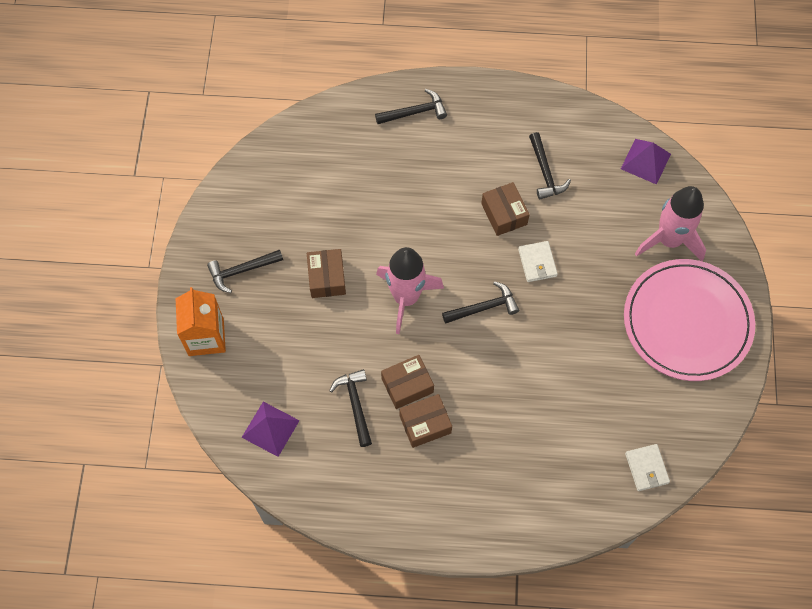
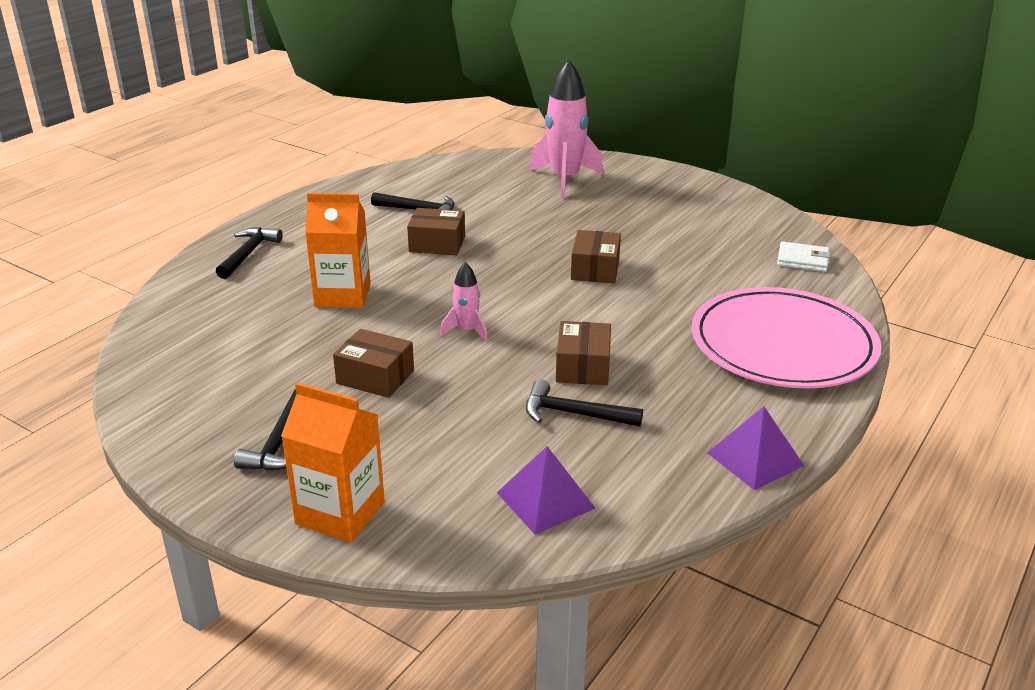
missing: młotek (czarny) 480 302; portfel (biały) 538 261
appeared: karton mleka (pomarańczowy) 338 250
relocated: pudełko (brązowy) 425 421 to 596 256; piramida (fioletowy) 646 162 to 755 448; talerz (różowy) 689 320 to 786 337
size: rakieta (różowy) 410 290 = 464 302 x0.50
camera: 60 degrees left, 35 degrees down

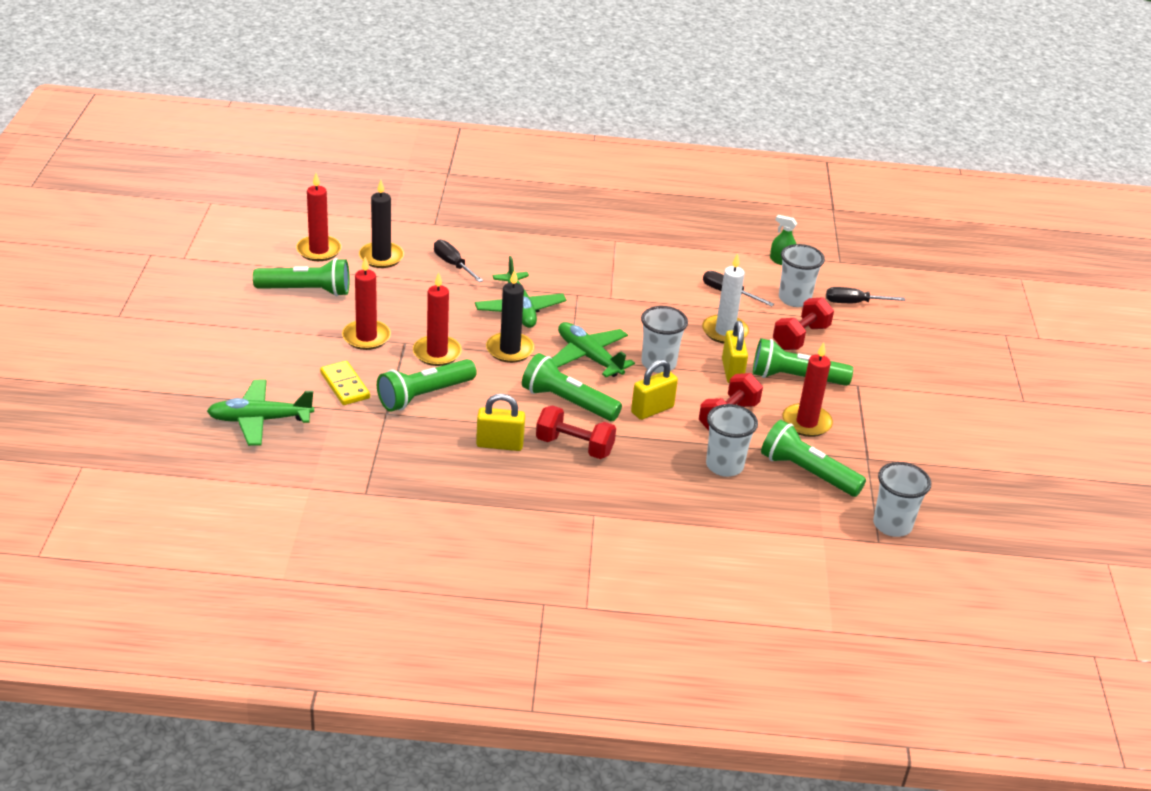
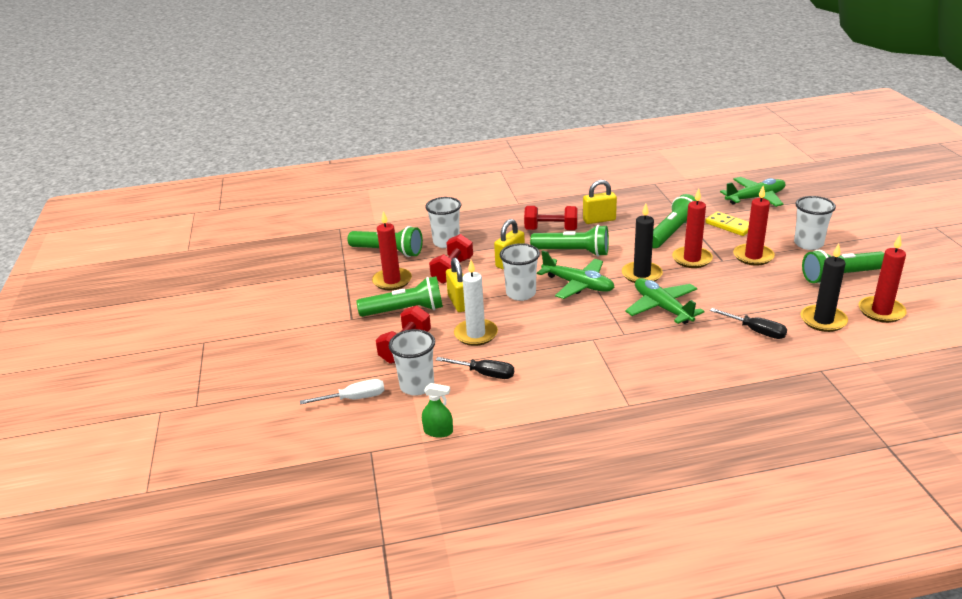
relocated: szklanka (biały) 902 499 to 815 223
colour: śrubokręt (czarny) 865 295 to śrubokręt (biały) 342 392
camera: 170 degrees right, 5 degrees down

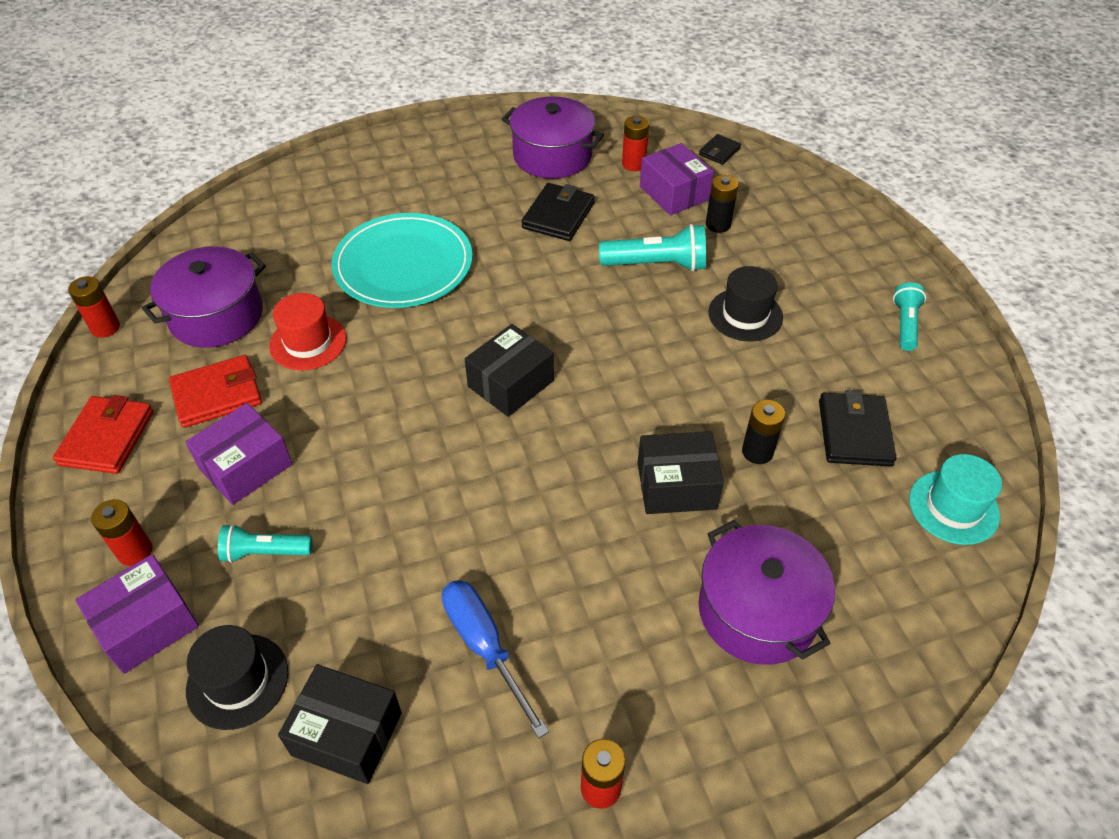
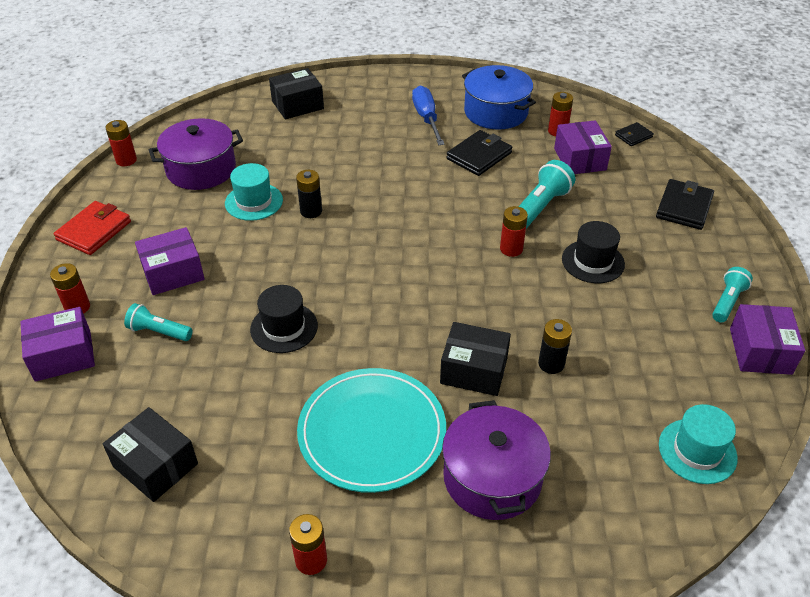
missing: portfel (czerwony) 215 391
appeared: bateria (czerwony) 514 231; pudełko (fioletowy) 767 339
relocated: kapelusz (czarny) 237 677 to 284 319; talerz (turkusowy) 402 260 to 371 430; śrubokręt (niebieski) 495 659 to 428 115; pudełko (czarny) 509 370 to 296 93; bateria (czarny) 722 204 to 309 194; portfel (czarny) 857 428 to 685 204
colour: kapelusz (czerwony) 308 331 to kapelusz (turkusowy) 254 192; garnek (fioletowy) 553 137 to garnek (niebieski) 499 97
spun: latarka (turkusowy) 652 247 = 546 194 75 degrees counterclockwise
camera: 20 degrees right, 5 degrees down

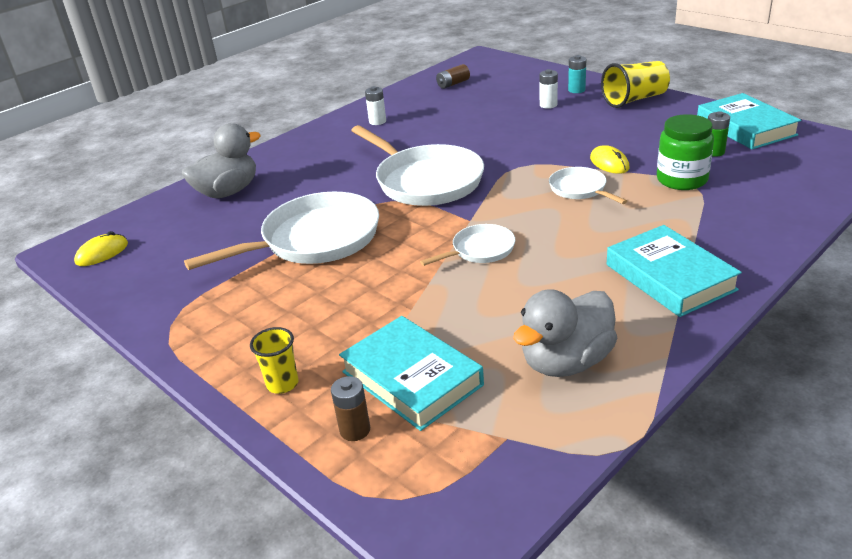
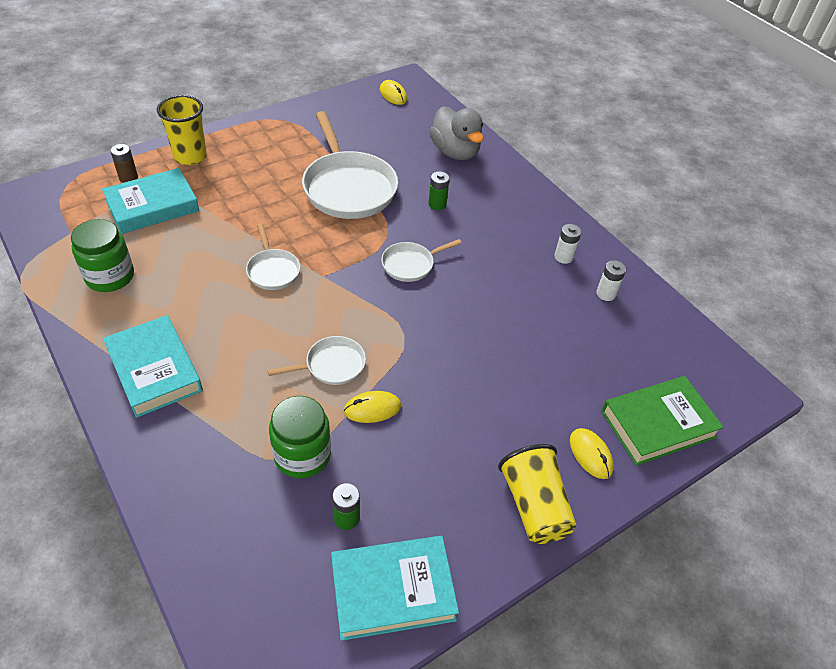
missing: bateria (brązowy) 453 76
appeared: bateria (zielony) 439 190; książka (zielony) 662 421
relocated: bateria (biały) 549 89 to 611 280
exchanged: kaczka (szary) 565 333 to słoik (zielony) 102 255; bateria (turkusowy) 577 74 to myszka (żółty) 592 453
spun: książka (turkusowy) 674 271 = 153 366 75 degrees clockwise
size: szklanka (żółty) 274 360 = 182 130 x1.64; patelnia (biały) 417 165 = 421 260 x0.50
camera: 95 degrees right, 15 degrees up

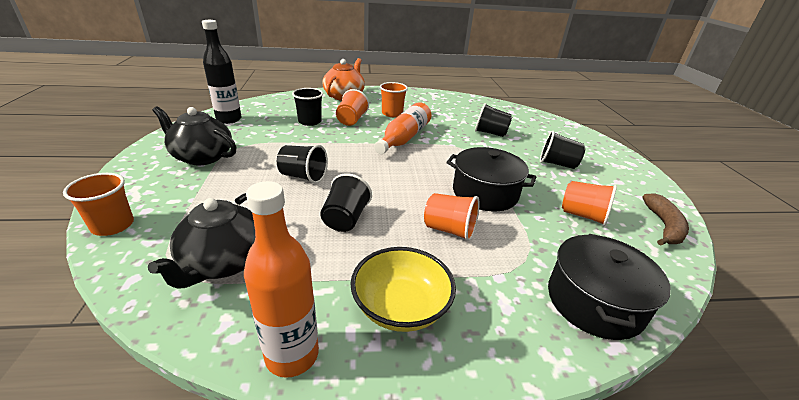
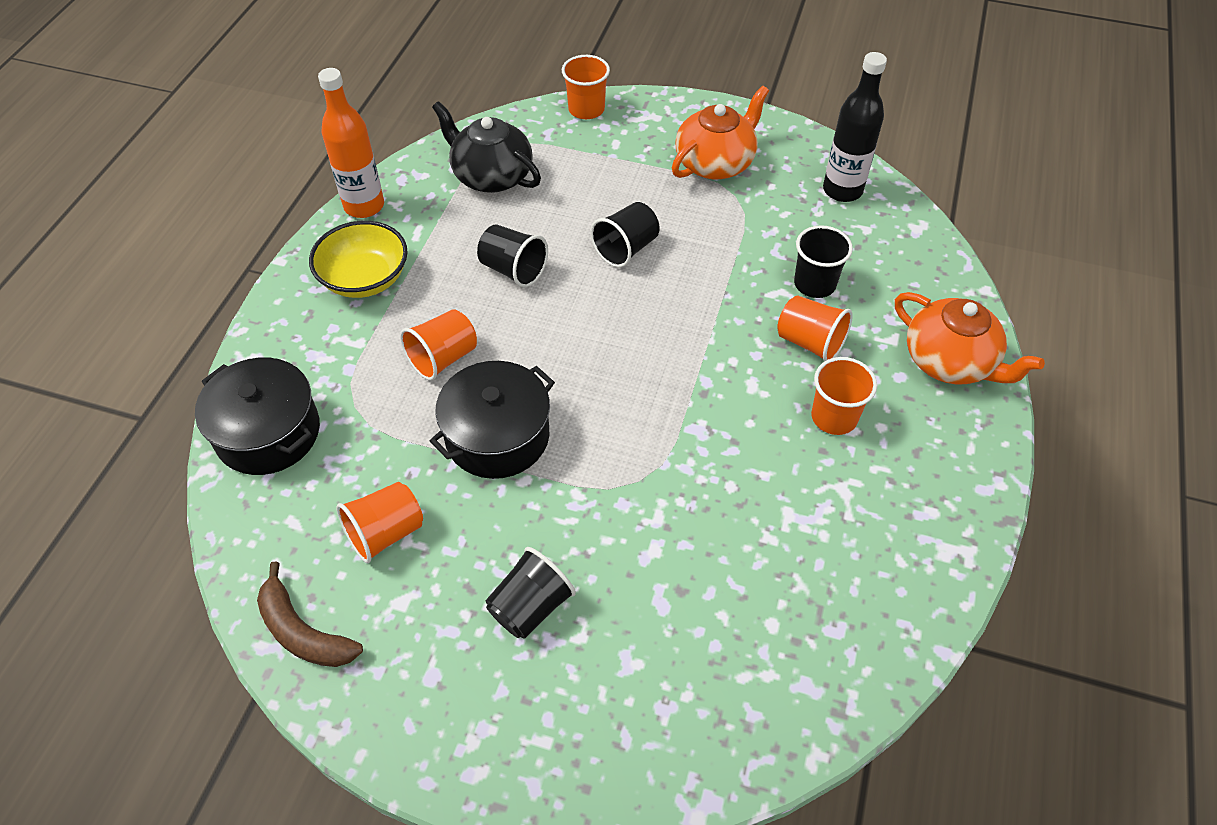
missing: butelka (pomarańczowy) 402 128; szklanka (czarny) 493 120
colour: imbryk (czarny) 194 135 to imbryk (pomarańczowy) 720 133
camera: 115 degrees right, 20 degrees up

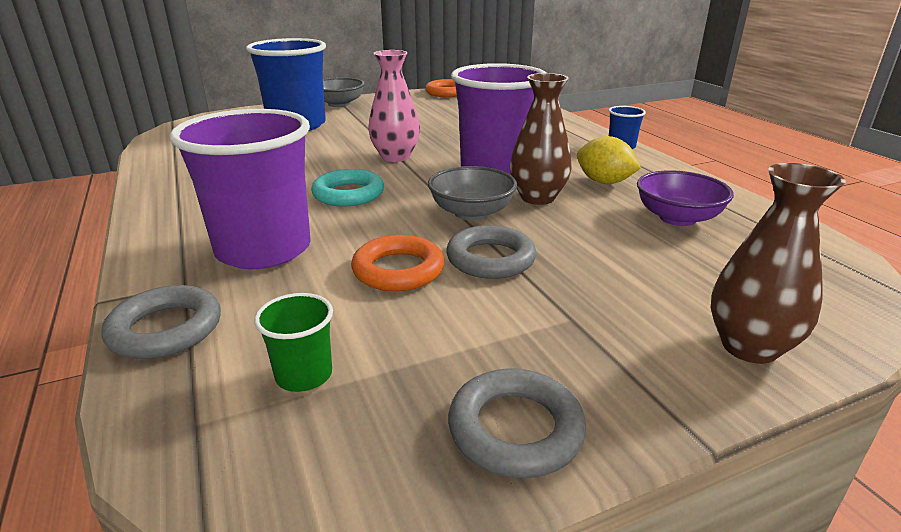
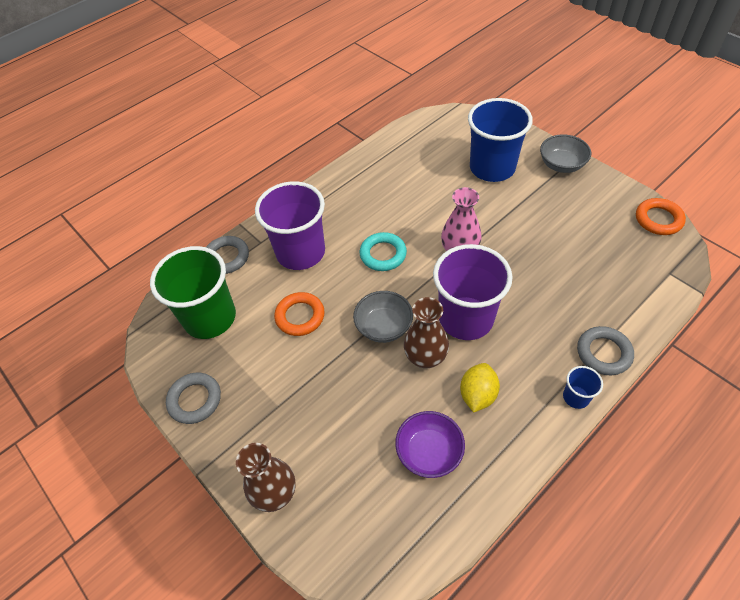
relocated: pierścień (szary) 491 252 to 605 350
size: szklanka (zielony) 293 342 = 193 292 x2.31
camera: 75 degrees right, 25 degrees up

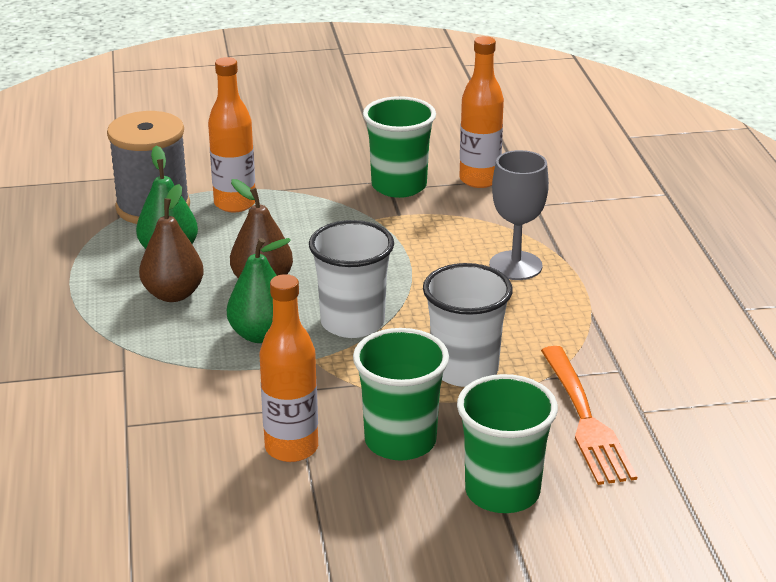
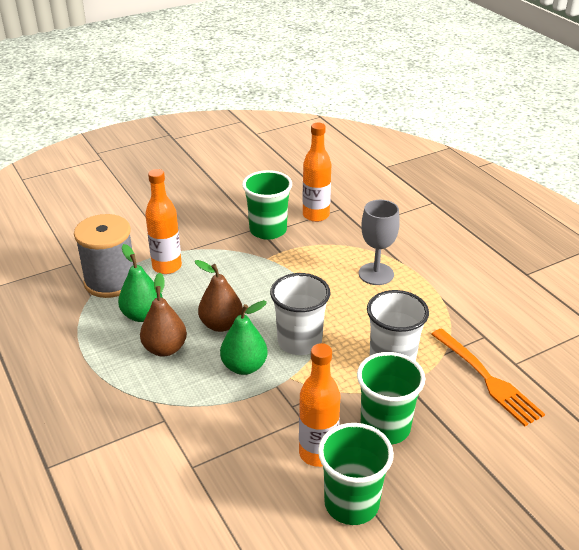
relocated: szklanka (zielony) 507 443 to 356 474
camera: 20 degrees left, 5 degrees up

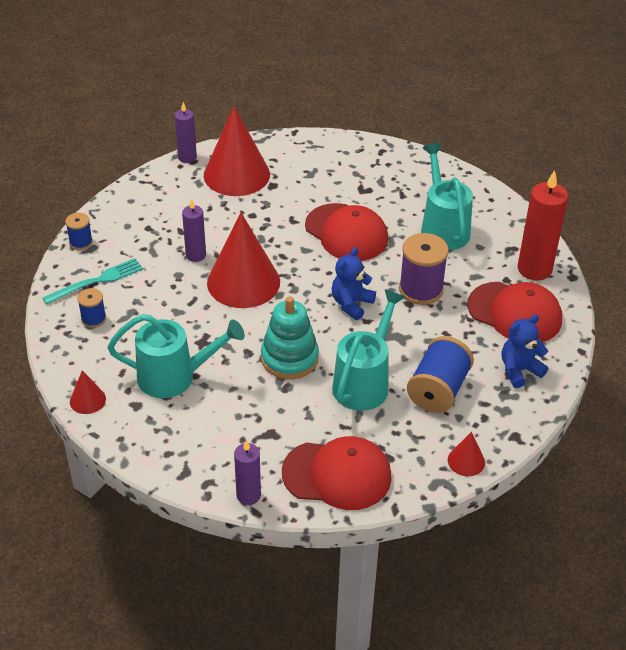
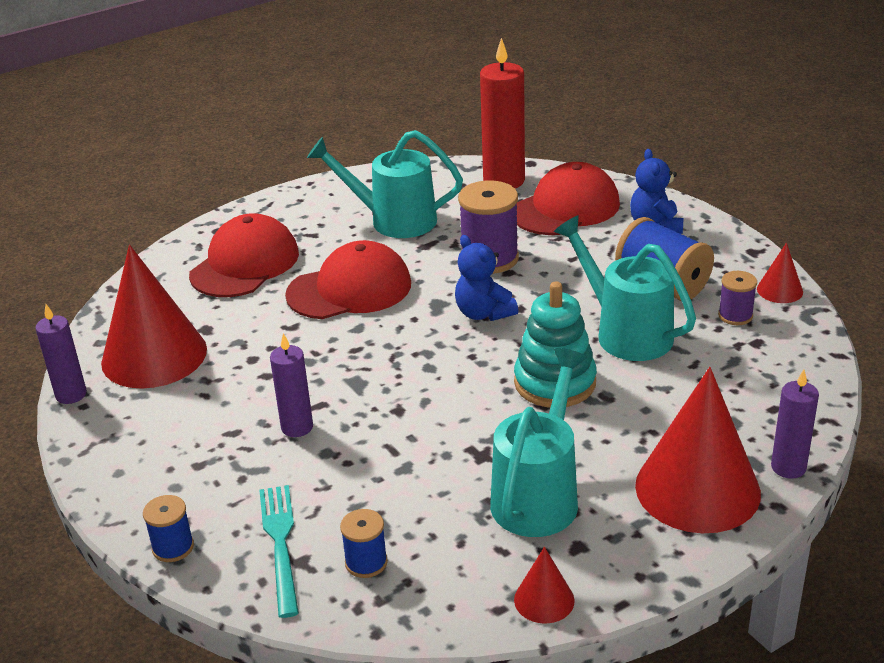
appeared: szpulka (fioletowy) 737 298
relocated: stożek (czerwony) 243 260 to 698 450; czapka (czerwony) 337 473 to 244 255
camera: 65 degrees left, 10 degrees down

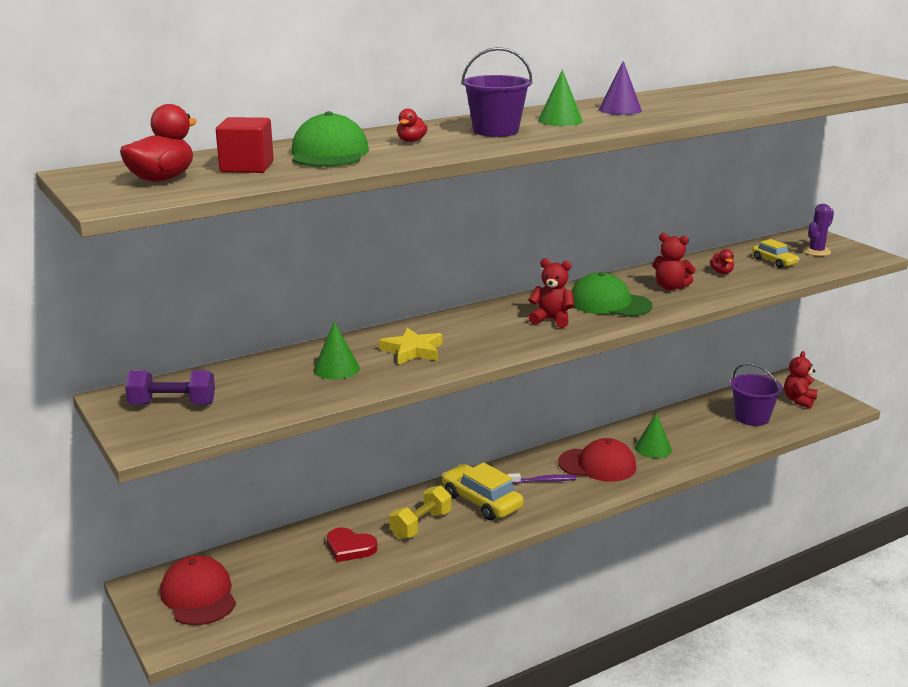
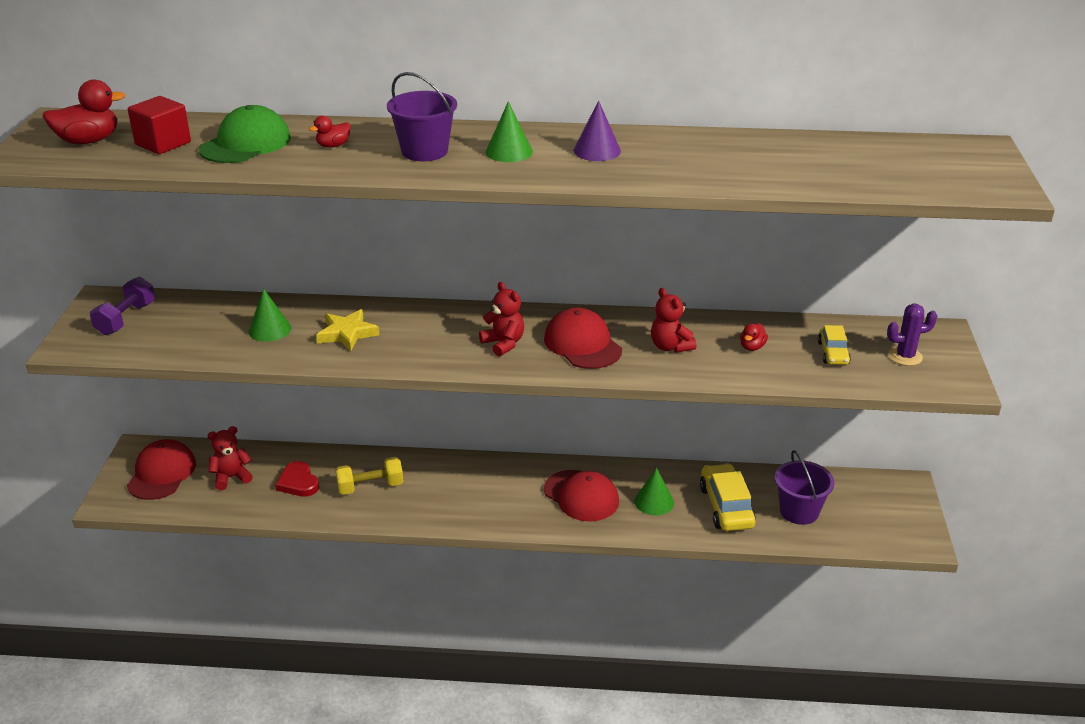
missing: szczoteczka do zębów (fioletowy) 542 478
relocated: samochód (żółty) 483 491 to 728 497; miś (czerwony) 800 380 to 230 458
colour: czapka (zielony) 612 294 to czapka (czerwony) 583 338
spun: hantel (fioletowy) 170 387 = 122 306 75 degrees clockwise
camera: 35 degrees right, 10 degrees up

